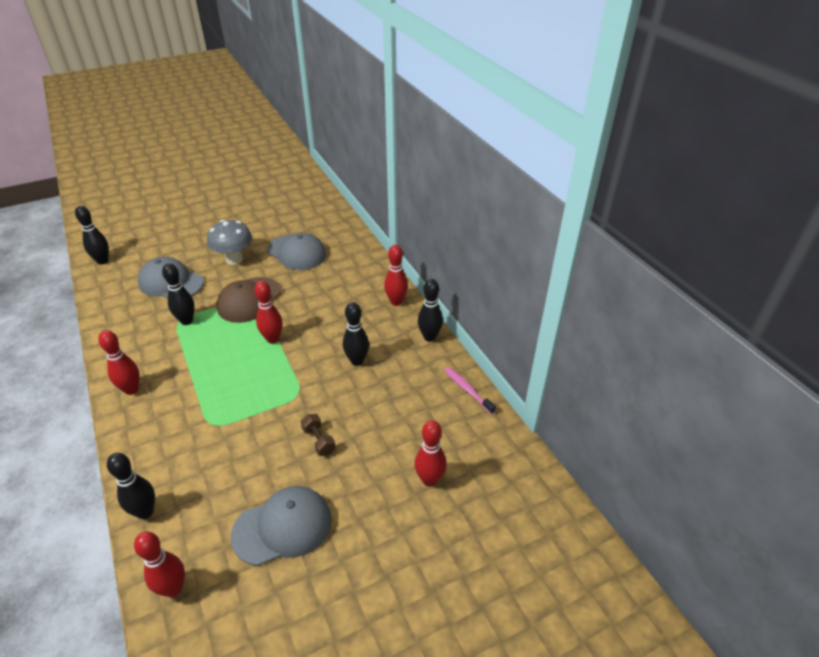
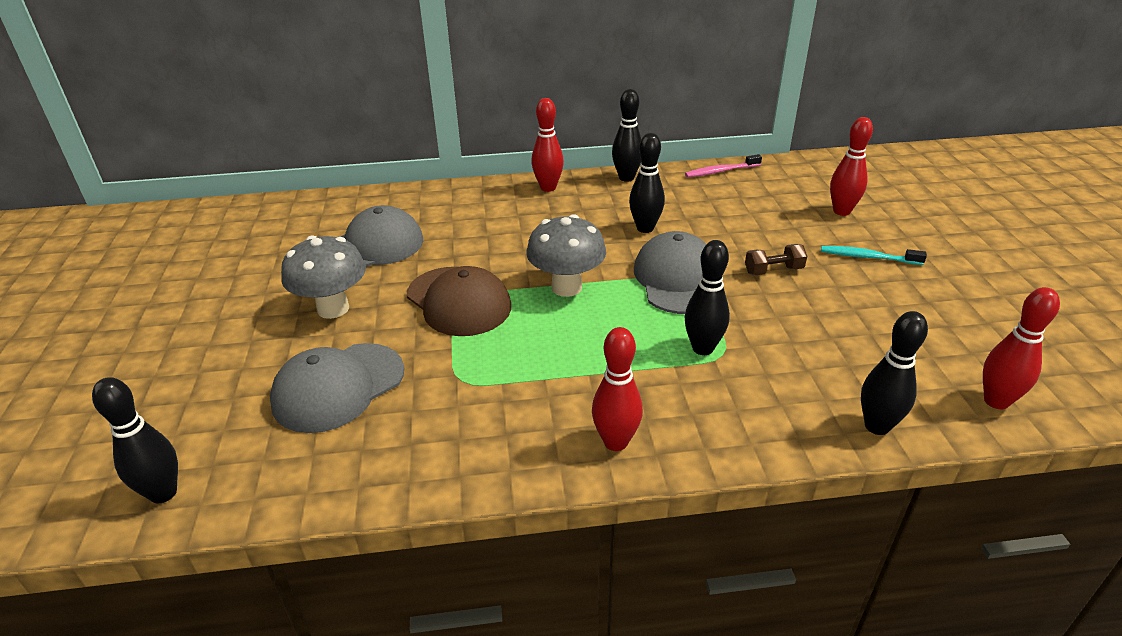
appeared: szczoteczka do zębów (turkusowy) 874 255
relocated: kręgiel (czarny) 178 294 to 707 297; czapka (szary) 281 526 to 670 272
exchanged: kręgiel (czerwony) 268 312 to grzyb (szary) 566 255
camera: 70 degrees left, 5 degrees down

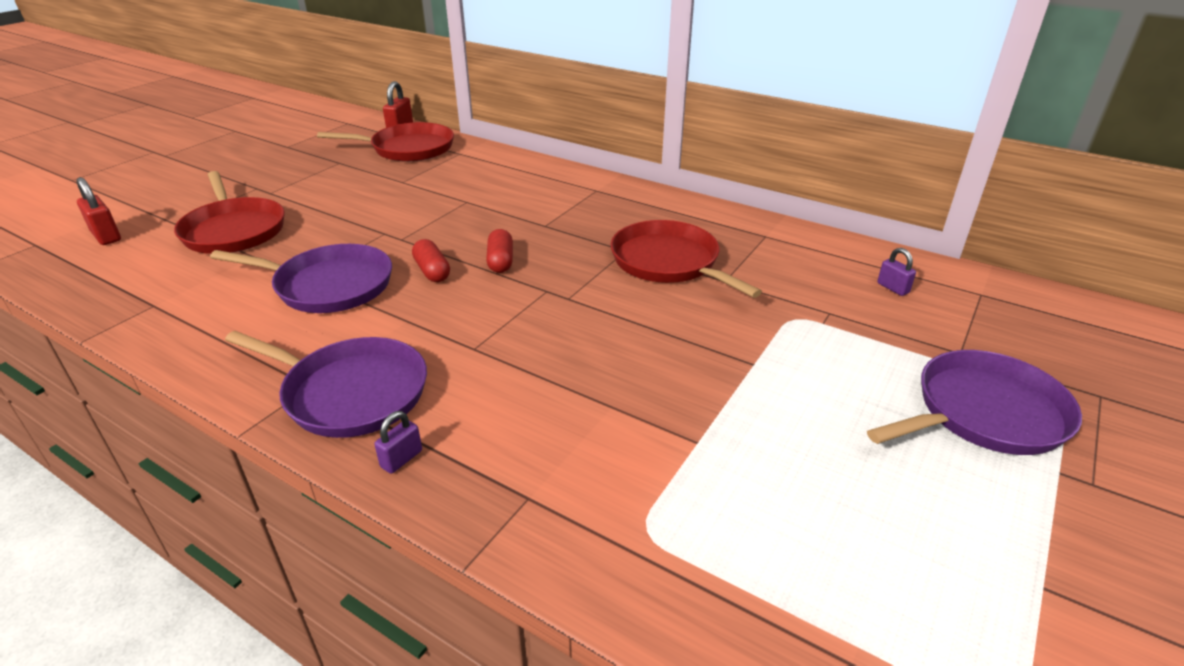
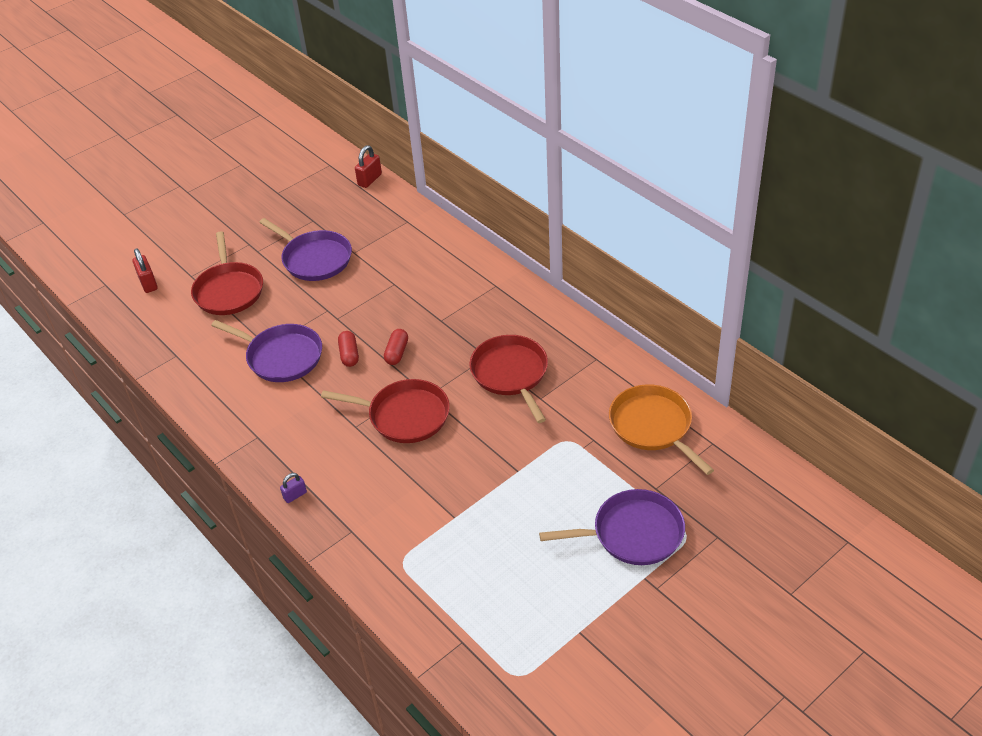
relocated: patelnia (fioletowy) 326 384 to 305 249; patelnia (czerwony) 385 142 to 385 411
exchanged: kłódka (fioletowy) 896 272 to patelnia (pomarańczowy) 661 429
camera: 20 degrees right, 10 degrees up

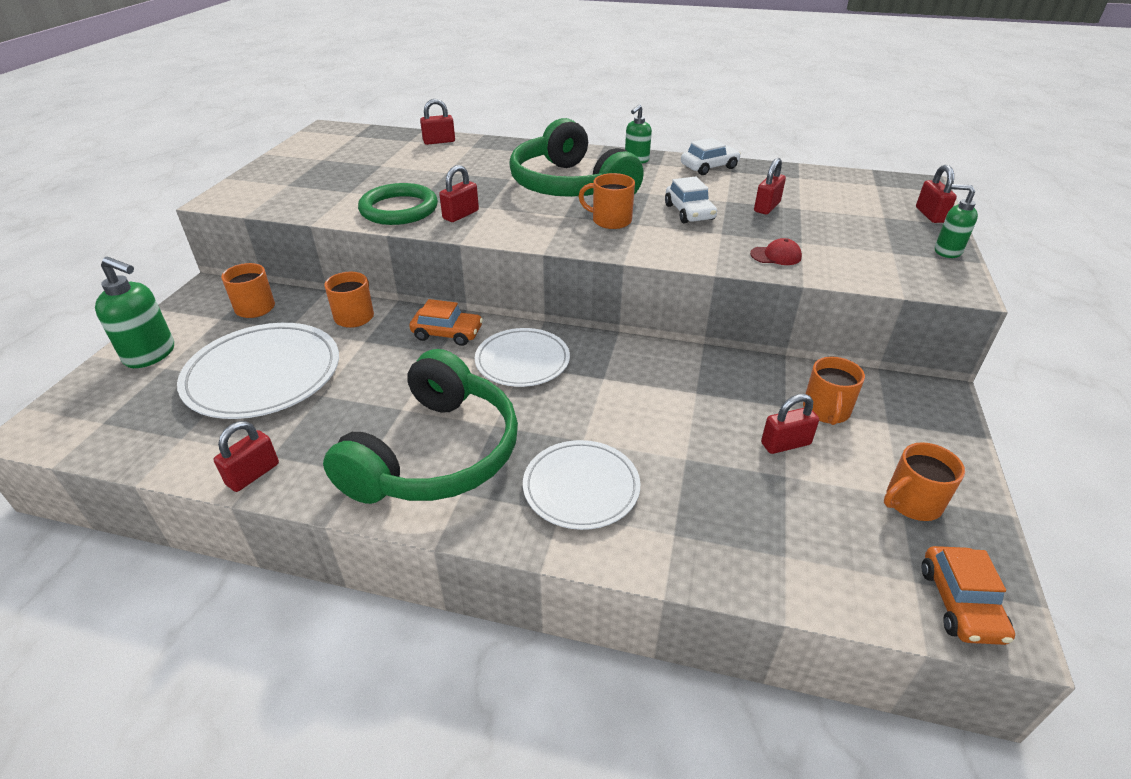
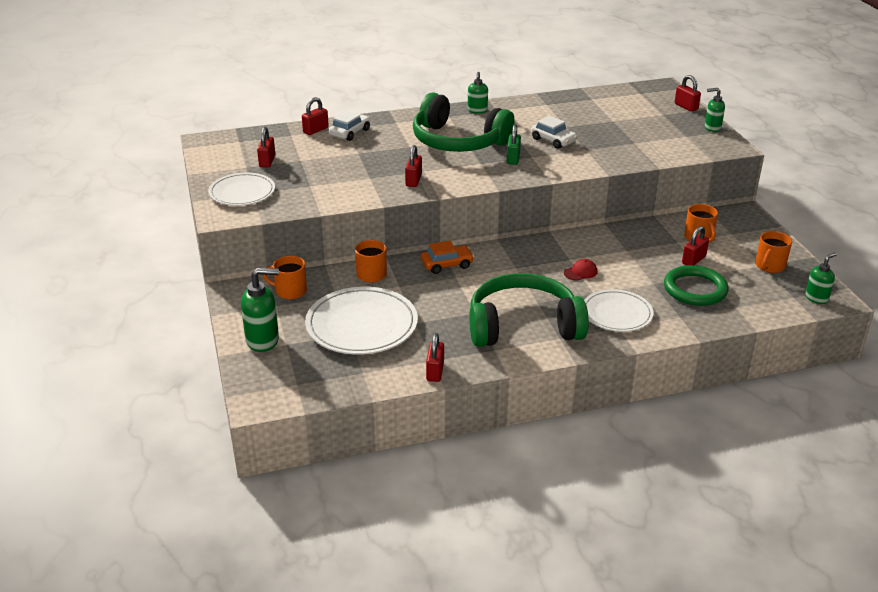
relocated: pierścień (zielony) 398 204 to 696 285; talerz (biały) 522 357 to 241 189; samochód (biały) 711 156 to 349 126; czapka (czerwony) 776 251 to 580 270; kłódka (czerwony) 770 186 to 266 147
exchanged: kubek (pomarańczowy) 607 201 to kłódka (zielony) 514 144; samochód (pomarańczowy) 968 595 to dozownik mydła (zielony) 821 278
spun: słuchawki (zielony) 420 426 = 529 310 90 degrees counterclockwise
camera: 30 degrees left, 5 degrees down

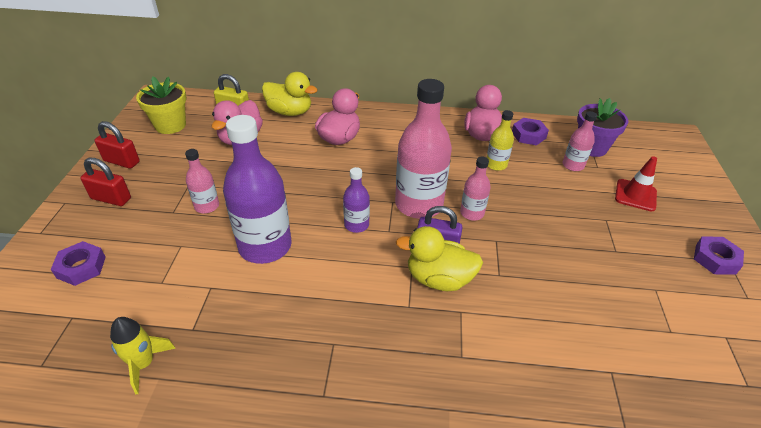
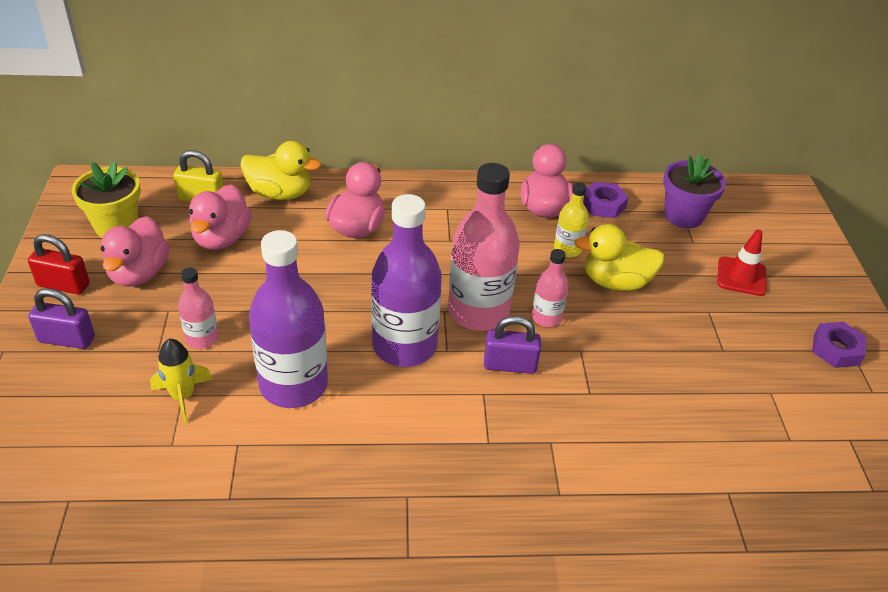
missing: nakrętka (fioletowy) 78 263; butelka (różowy) 580 141
appeared: kaczka (różowy) 135 251
relocated: rakieta (żółty) 143 355 to 181 381; kaczka (żółty) 439 258 to 619 257
colour: kłódka (czerwony) 105 182 to kłódka (fioletowy) 61 318
size: butelka (fioletowy) 356 200 = 406 280 x2.02
camera: 10 degrees left, 0 degrees up

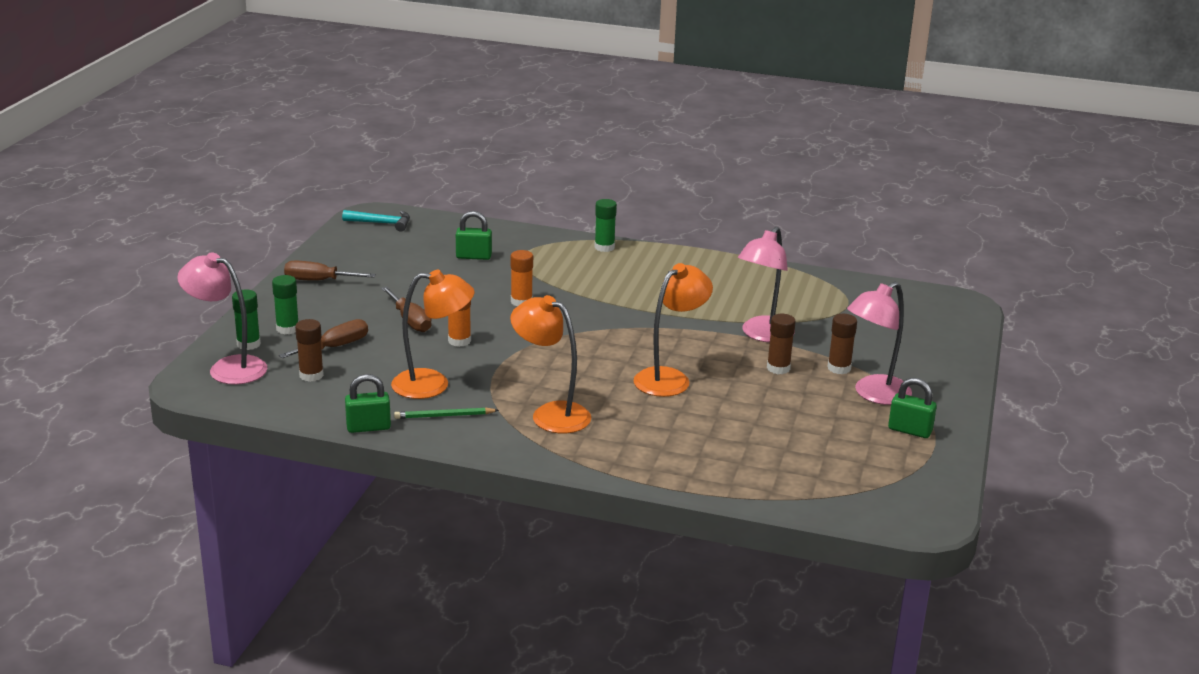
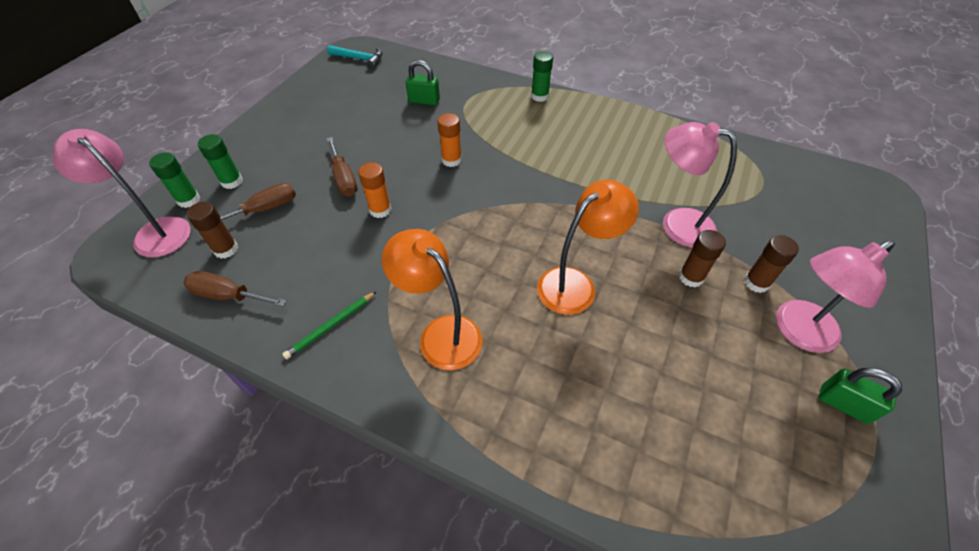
missing: kłódka (zielony) 368 403; lampka (pomarańczowy) 433 334
relocated: śrubokręt (brązowy) 330 271 to 235 289
spun: ołówek (zielony) 446 413 = 329 325 45 degrees counterclockwise; lampka (różowy) 766 285 = 700 184 75 degrees clockwise
camera: 10 degrees right, 25 degrees up

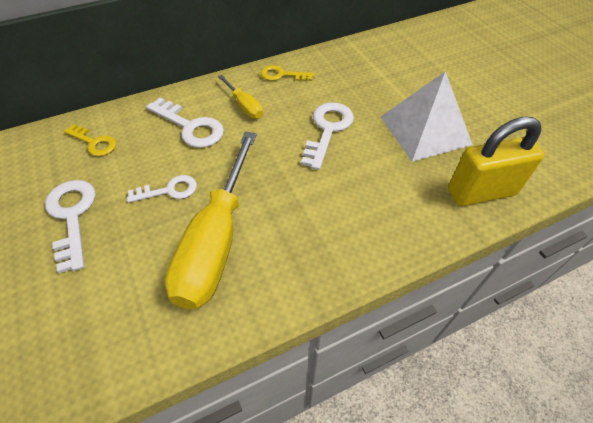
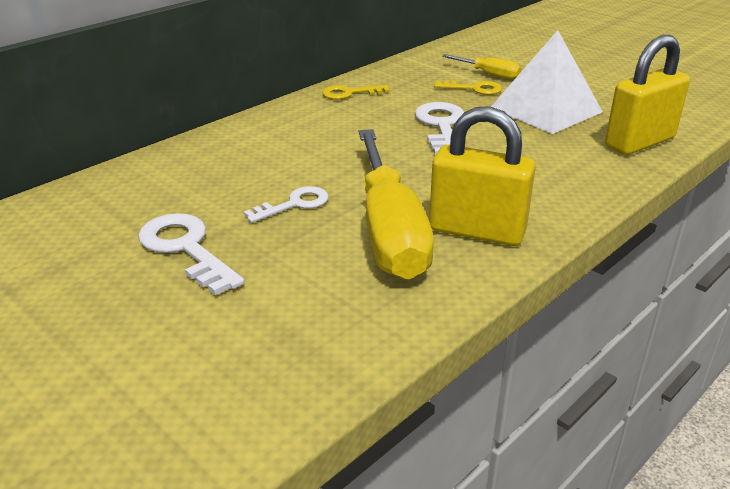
missing: klucz (biały) 185 123
appeared: kłódka (żółty) 482 176
relocated: klucz (żółty) 90 140 to 468 87; śrubokręt (żółty) 240 97 to 481 67
camera: 20 degrees left, 20 degrees down

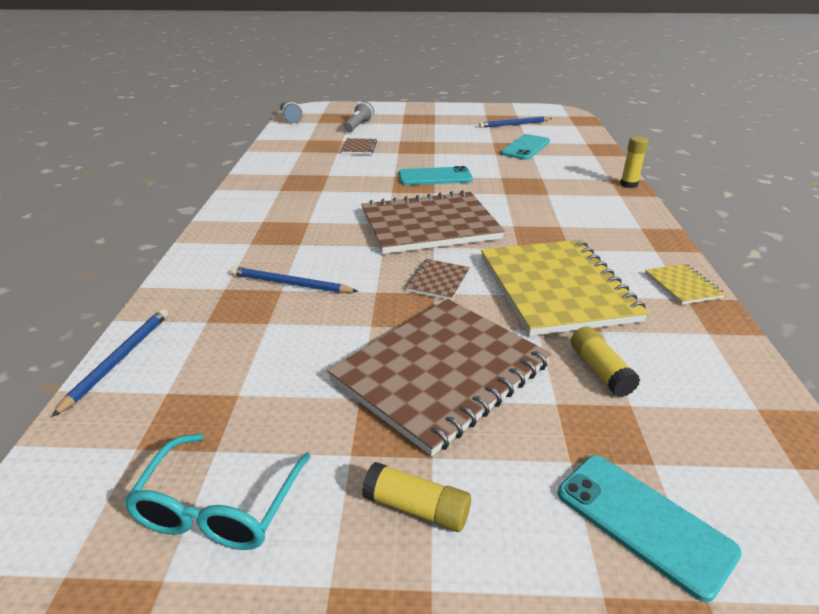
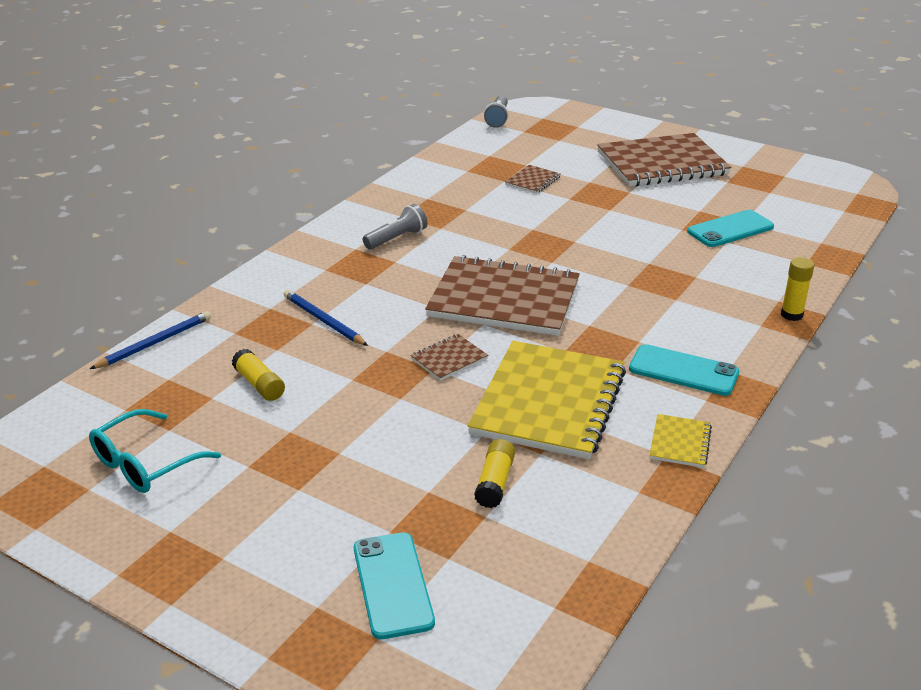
missing: ołówek (niebieski) 515 122
relocated: zeszyt (brązowy) 439 377 to 664 160; latarka (szary) 358 116 to 395 226; klej w sztyfcie (żółty) 416 497 to 258 375; telefon (turkusowy) 436 175 to 684 370
camera: 30 degrees right, 0 degrees up

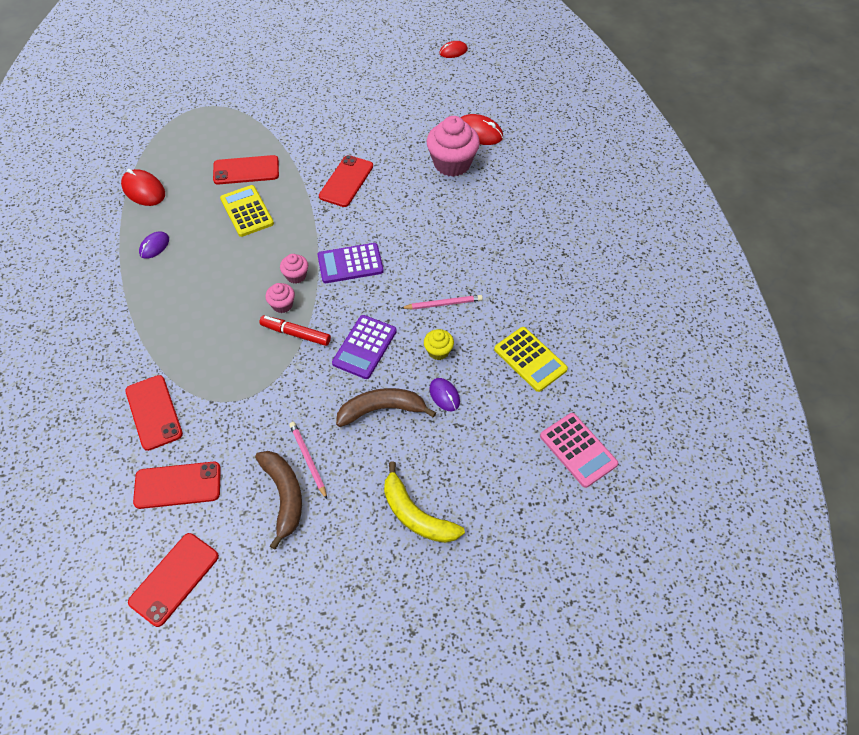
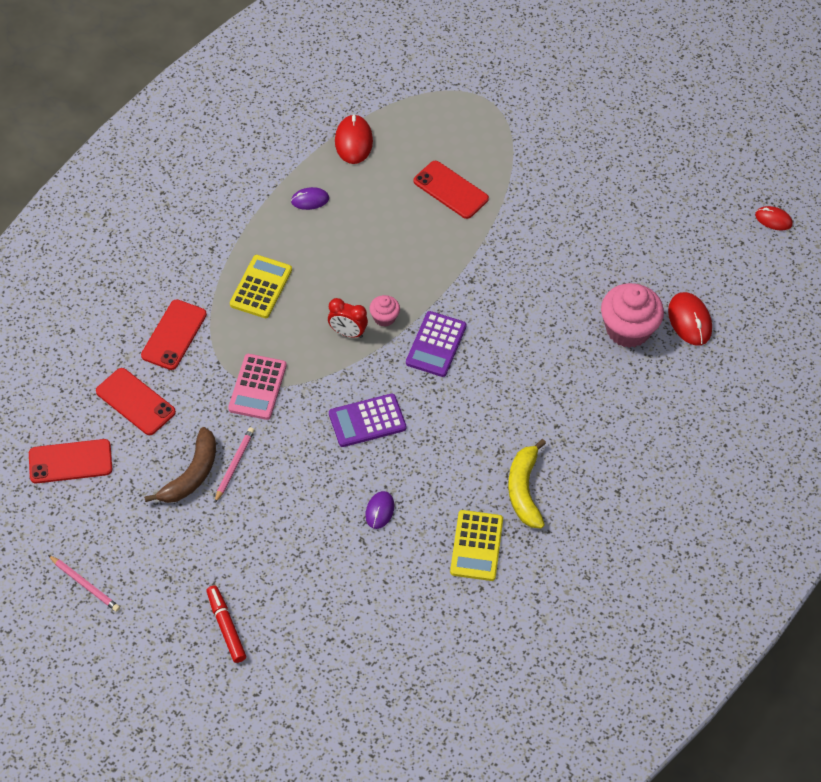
missing: telefon (czerwony) 346 181; banan (brązowy) 386 407; muffinka (żółty) 439 344
relocated: kalkulator (żółty) 247 211 to 261 286; flamaster (czerwony) 295 330 to 226 624; banan (żółty) 424 502 to 527 484; ołówek (różowy) 442 302 to 84 583; kalkulator (różowy) 579 450 to 257 387
exchanged: muffinka (różowy) 280 298 to budzik (czerwony) 348 318
spun: kalkulator (fioletowy) 350 263 = 436 344 105 degrees counterclockwise
camera: 45 degrees right, 0 degrees up

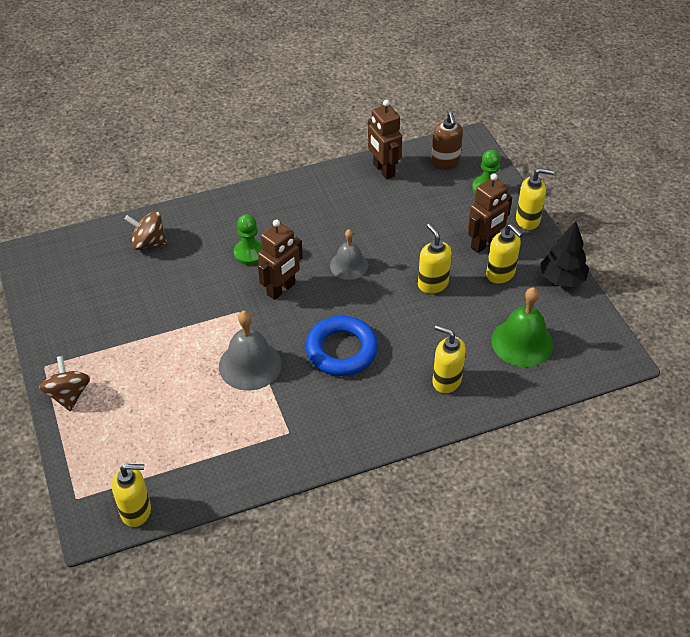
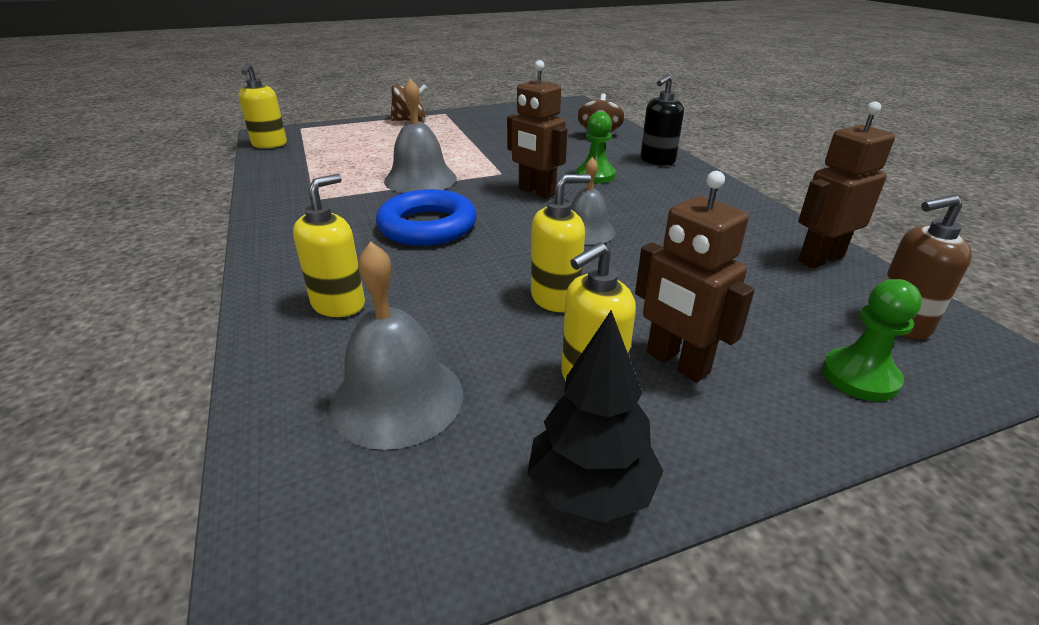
missing: dozownik mydła (żółty) 535 199
appeared: dozownik mydła (czarny) 662 120
colour: dzwonek (zielony) 522 327 to dzwonek (szary) 396 345
camera: 90 degrees right, 15 degrees down

